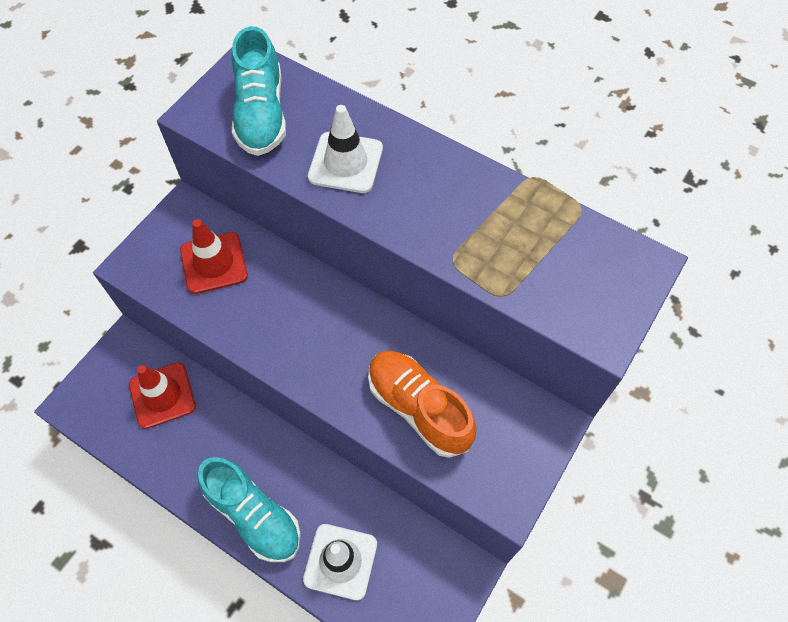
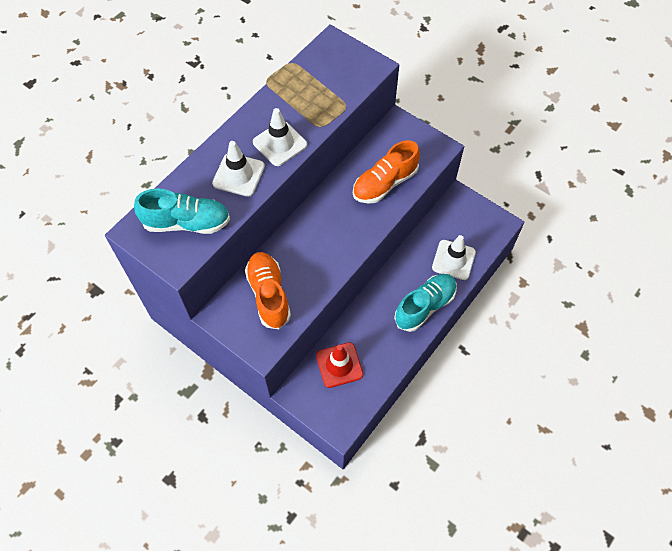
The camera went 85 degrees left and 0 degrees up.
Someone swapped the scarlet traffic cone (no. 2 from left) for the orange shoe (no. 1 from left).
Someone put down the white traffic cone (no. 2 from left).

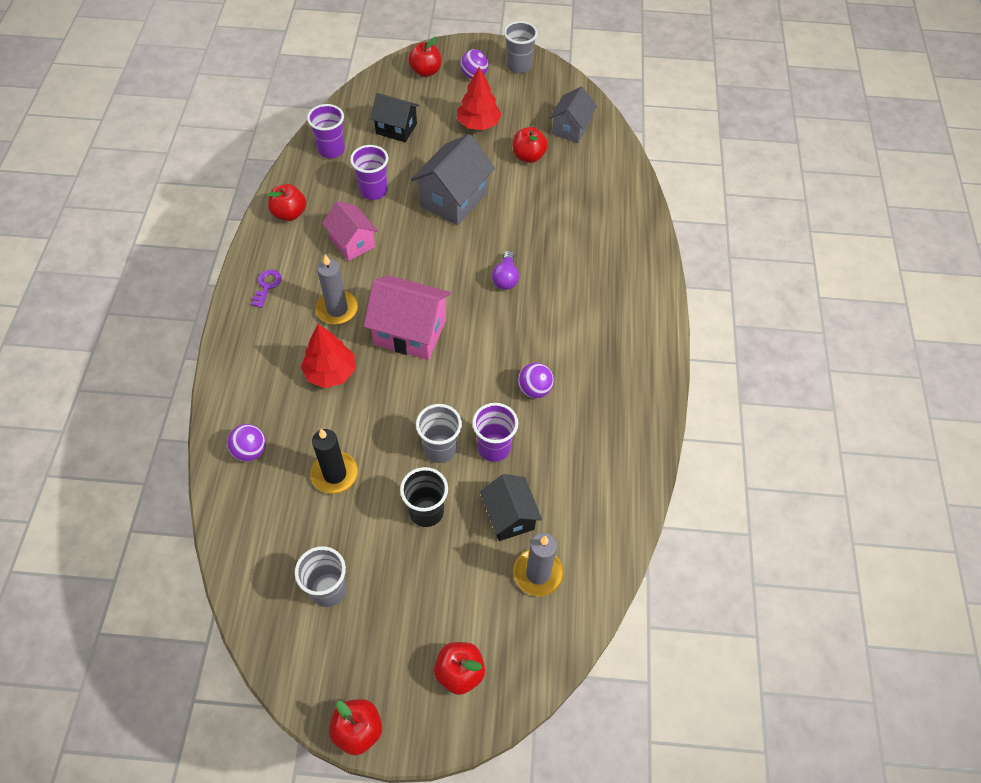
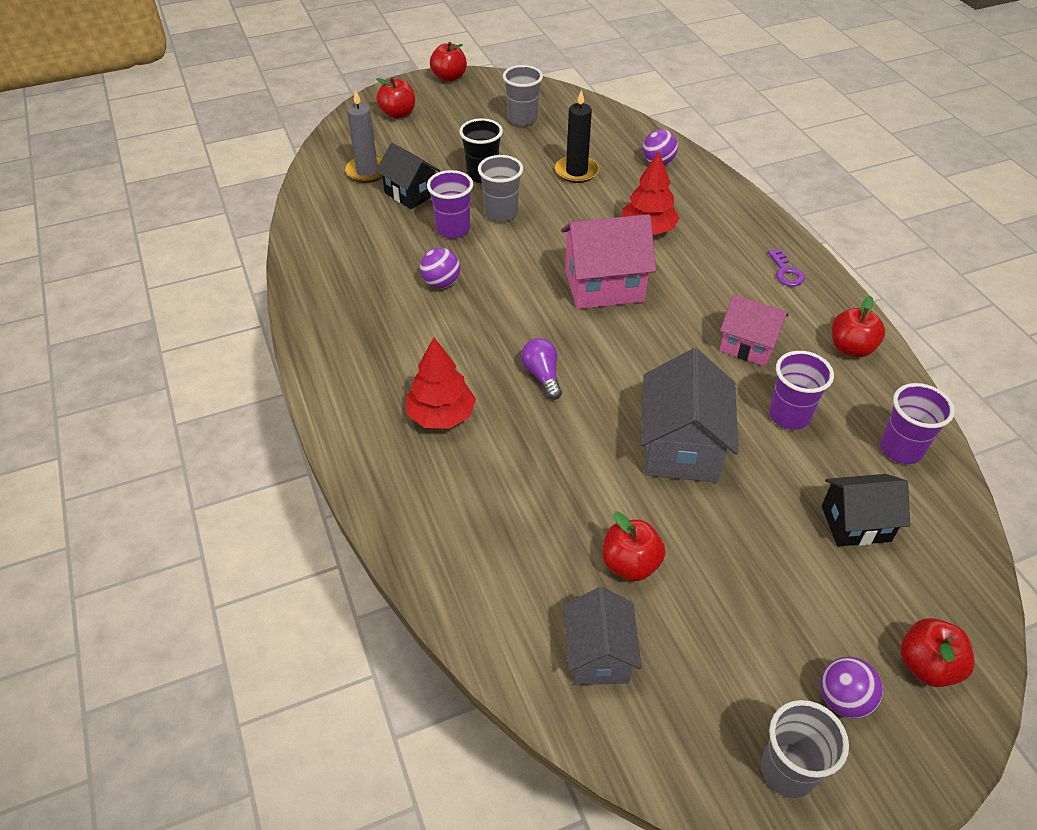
The camera went 155 degrees right and 10 degrees down.
Someone carried the scarlet toy tree (no. 2 from left in the first image).
Someone took away the grey pillar candle (no. 1 from left).

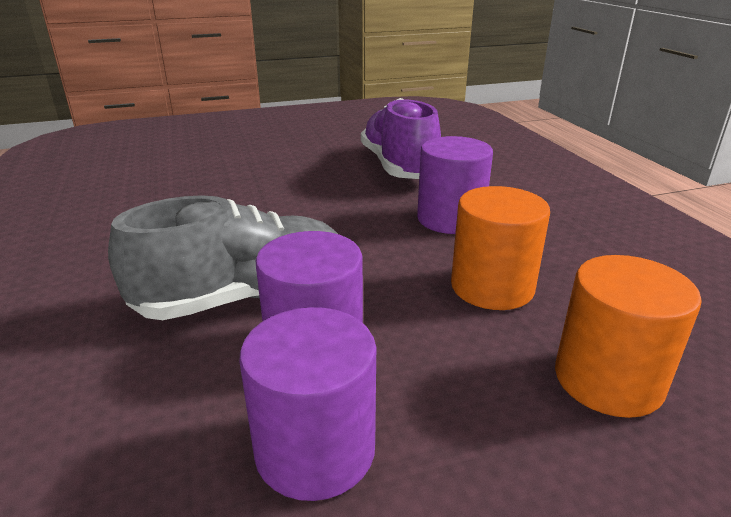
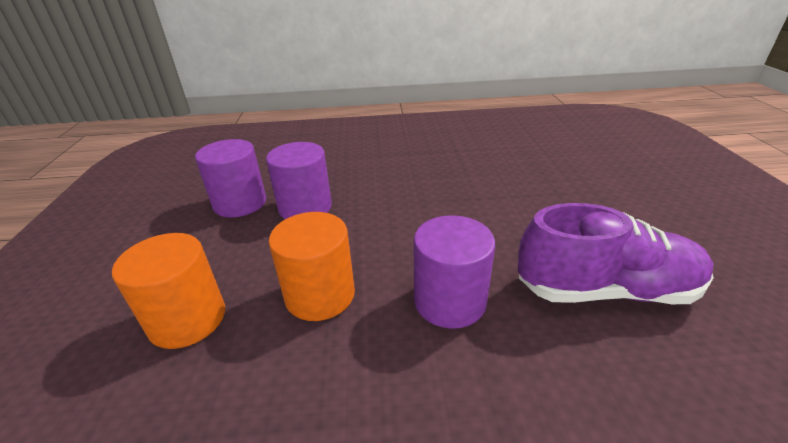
The camera went 105 degrees right and 5 degrees up.
Someone took away the grey shoe.

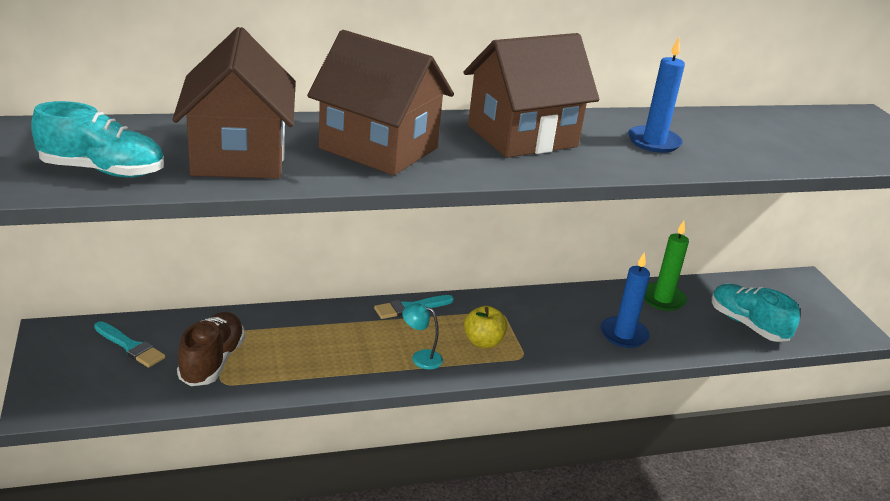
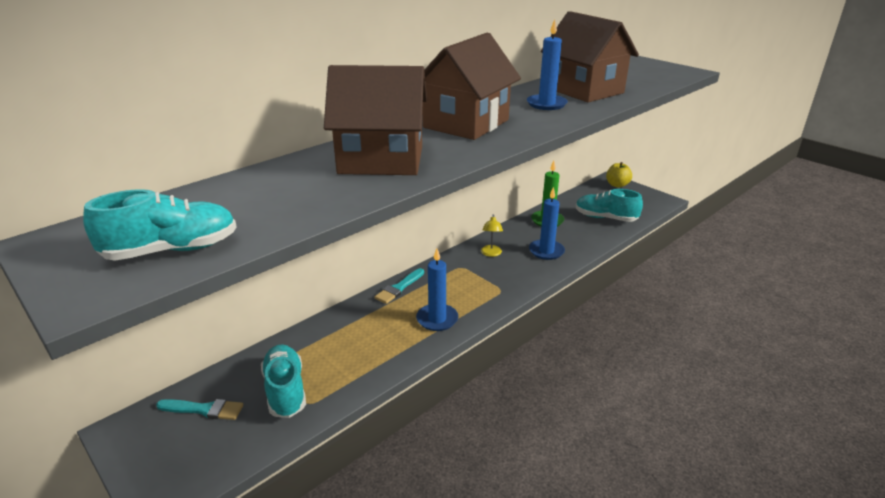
The camera went 25 degrees left and 0 degrees up.
Someone carried the russet house (no. 1 from left in the first image).
Someone swapped the turquoise reading lamp for the cobalt pillar candle (no. 1 from left).
Someone carried the golden toy apple.
Someone repainted the russet shoe, which became the turquoise shoe (no. 2 from left).
Someone put down the golden reading lamp.

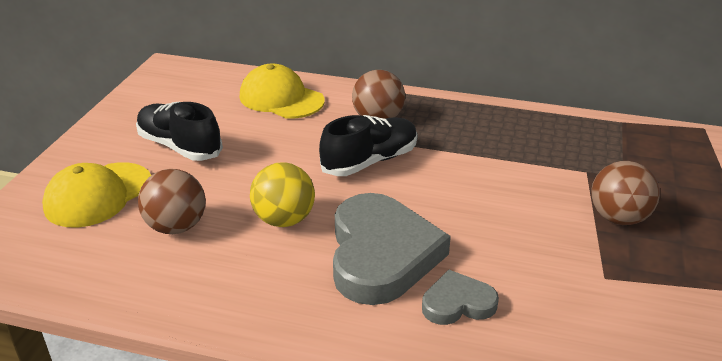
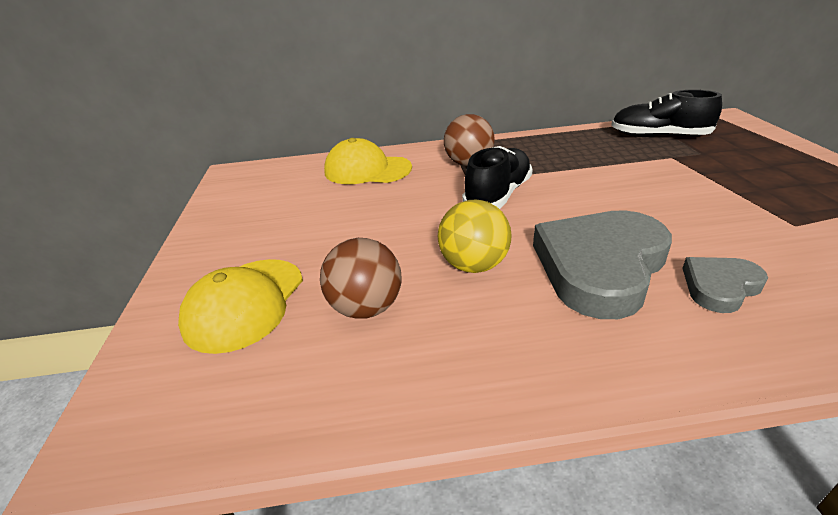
The camera went 20 degrees left and 0 degrees up.
Someone carried the ebony shoe (no. 1 from left in the first image).
Someone took away the russet sphere (no. 3 from left).
Someone rotated the grey heart (no. 1 from left) by 120 degrees counterclockwise.

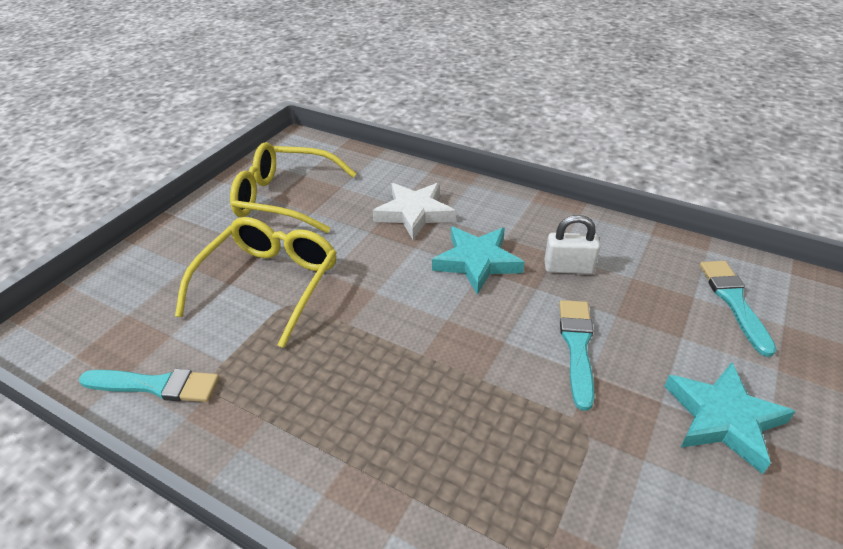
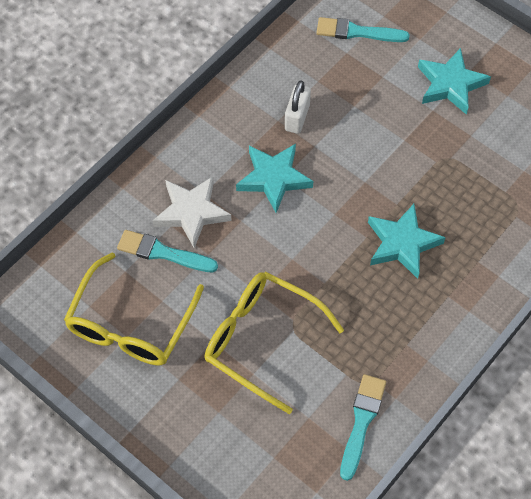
The camera went 80 degrees left and 20 degrees up.
Someone carried the turquoise brush (no. 2 from left in the first image).
Someone put down the turquoise star shape (no. 2 from left).

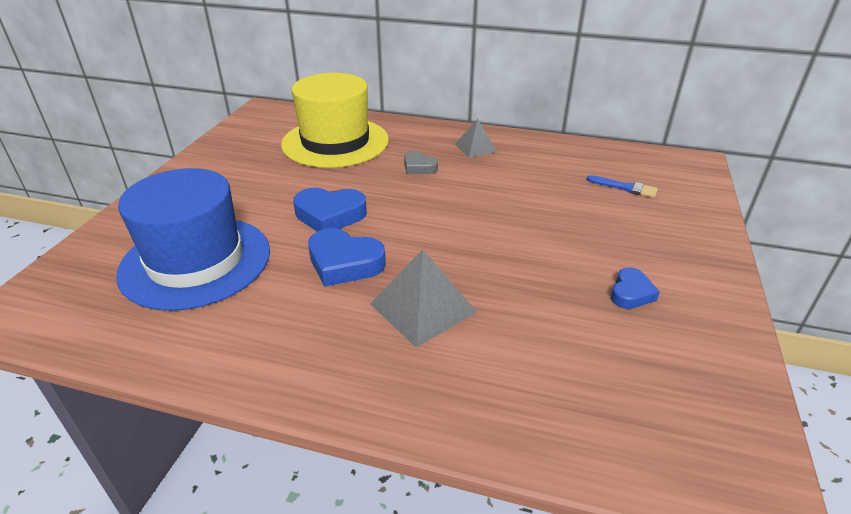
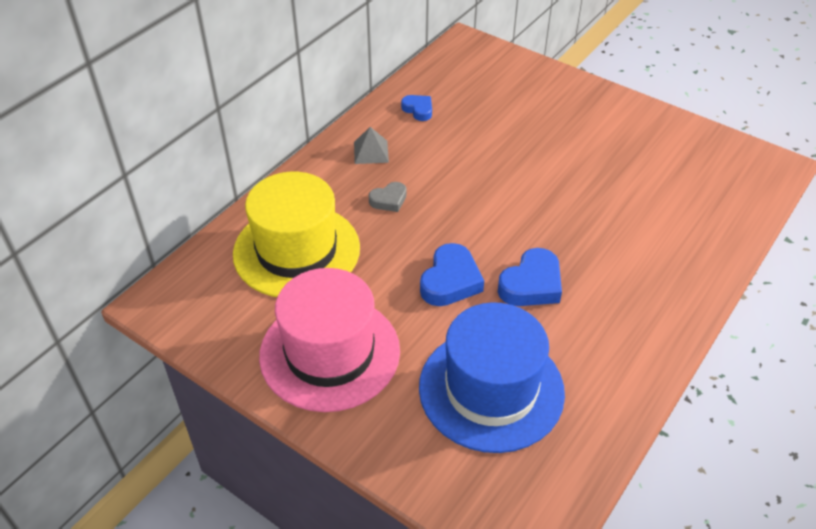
The camera went 70 degrees left and 10 degrees up.
Someone took away the cobalt brush.
Someone took away the grey pyramid (no. 1 from left).
Someone carried the cobalt heart (no. 3 from left in the first image).
Someone put down the rosy top hat.

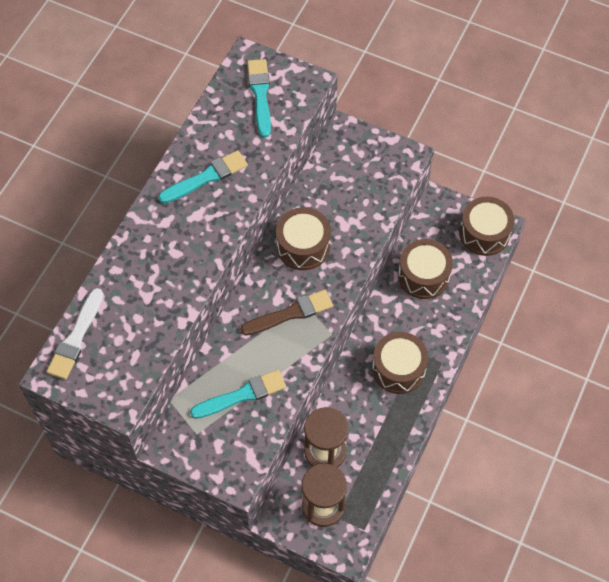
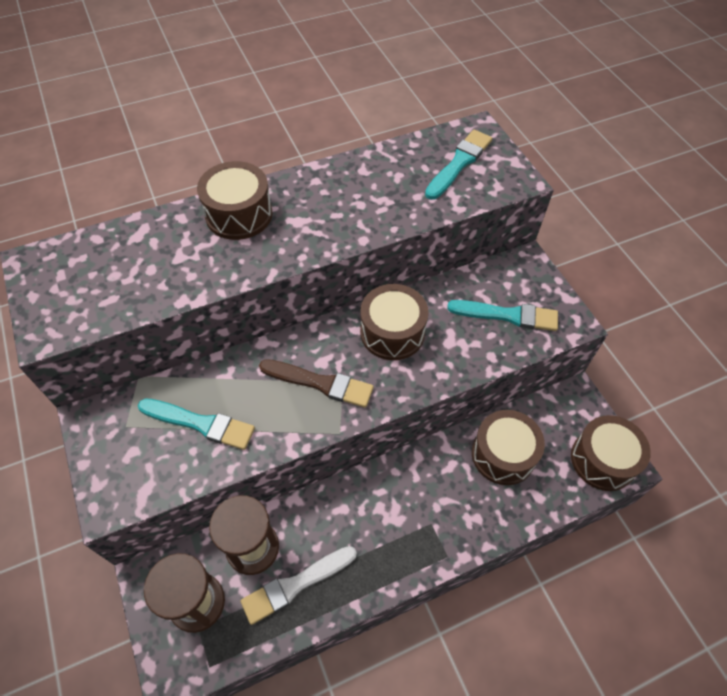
The camera went 40 degrees right and 5 degrees down.
Someone carried the turquoise brush (no. 1 from left in the first image).
Someone carried the white brush.
Someone carried the russet drum (no. 2 from left in the first image).

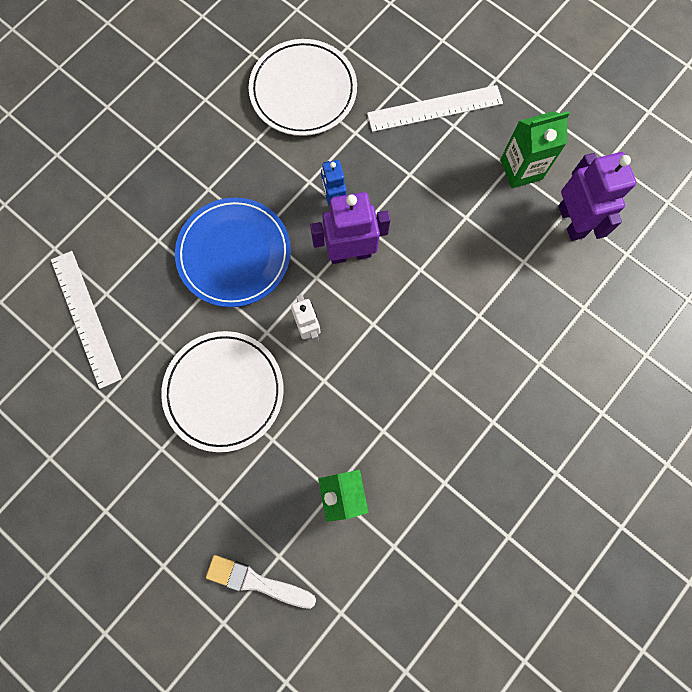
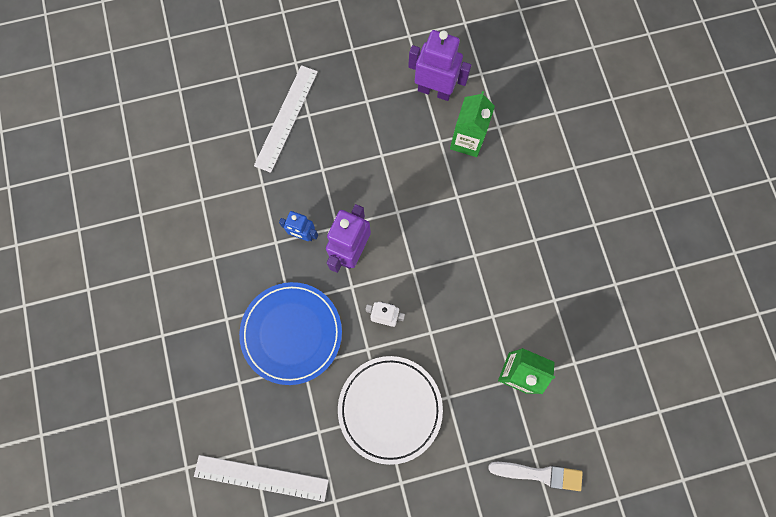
The camera went 55 degrees left and 0 degrees up.
Someone took away the white dinner plate (no. 2 from left).
Someone carried the green carton (no. 2 from left in the first image).
Someone rotated the white brush by 135 degrees counterclockwise.

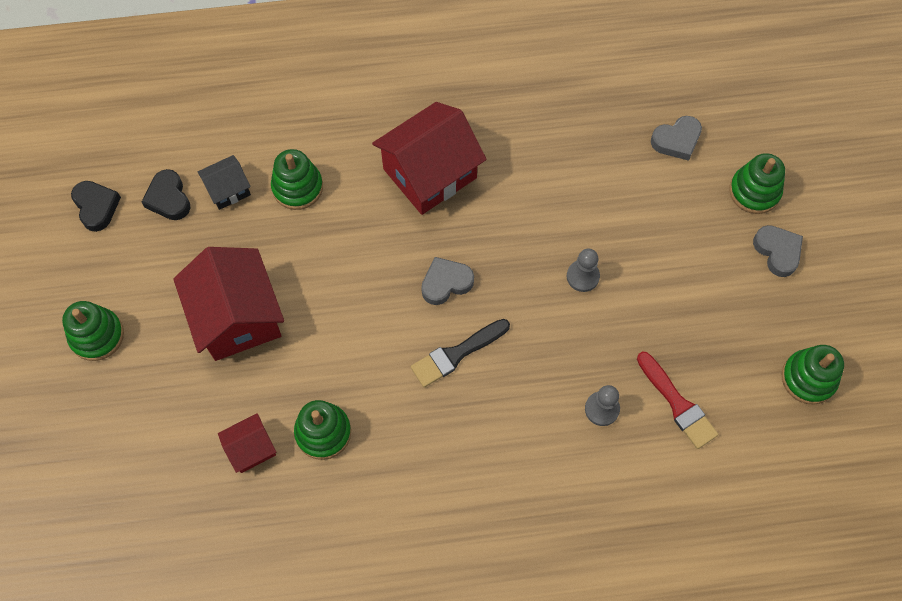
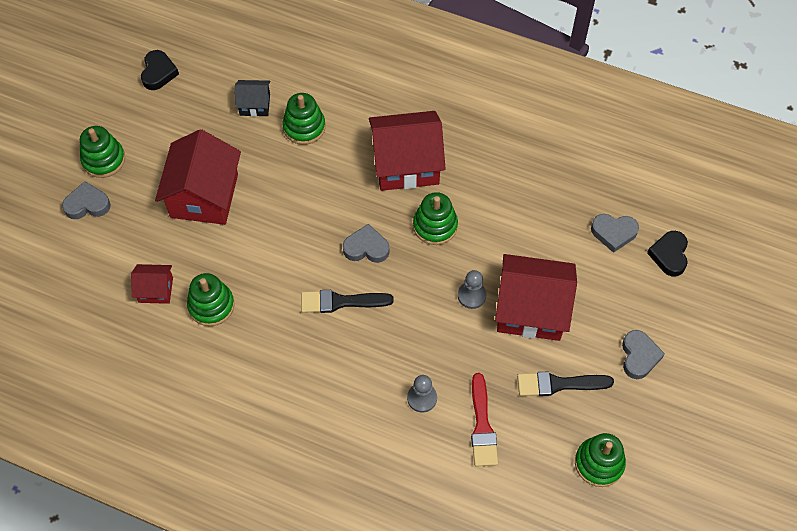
The camera went 30 degrees right and 5 degrees down.
Someone carried the green stacking rings (no. 4 from left).
Someone carried the ebony heart (no. 2 from left).
Someone put down the grey heart (no. 1 from left).
Someone put down the scarlet house (no. 4 from left).
Someone put down the ebony brush (no. 2 from left).

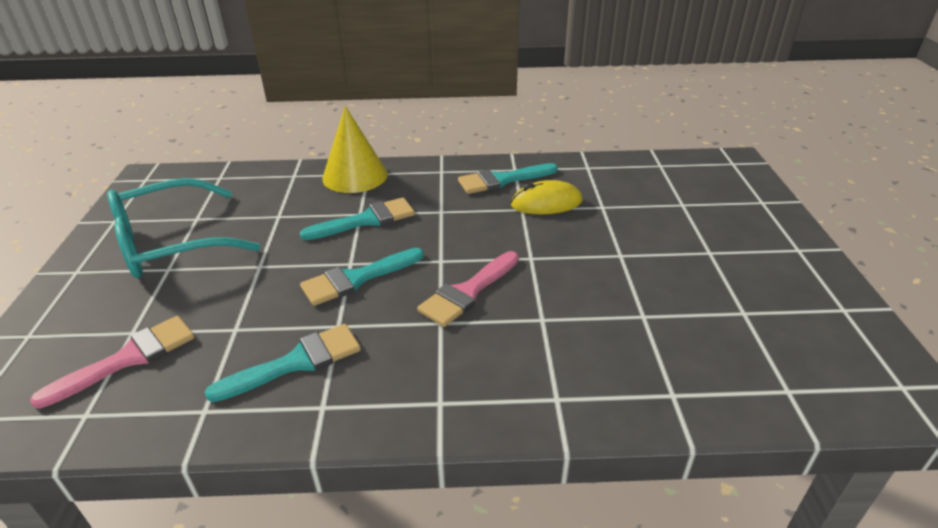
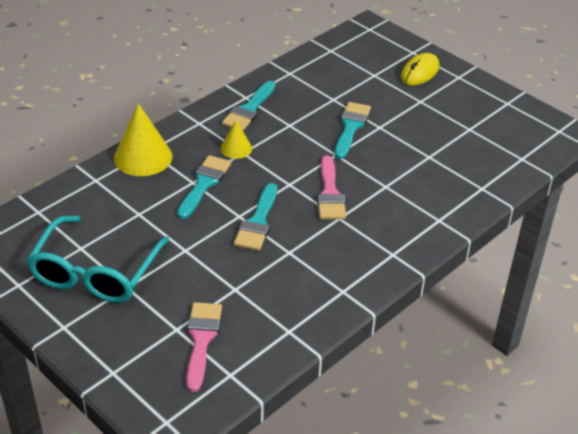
The camera went 45 degrees left and 5 degrees up.
Someone carried the golden computer mouse.
Someone carried the turquoise brush (no. 1 from left in the first image).
Someone put down the golden cone (no. 2 from left).

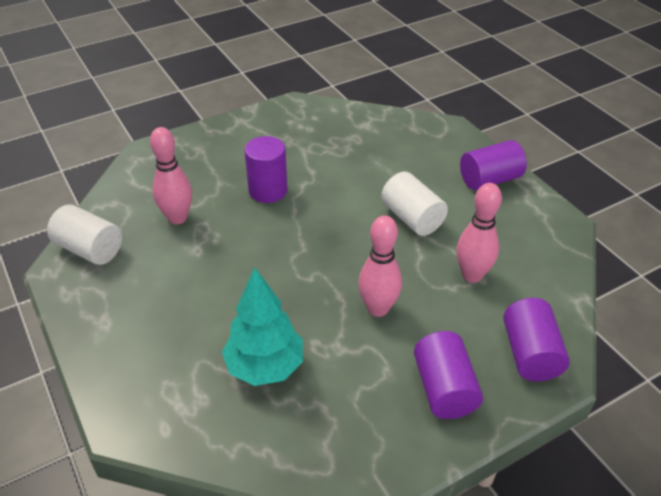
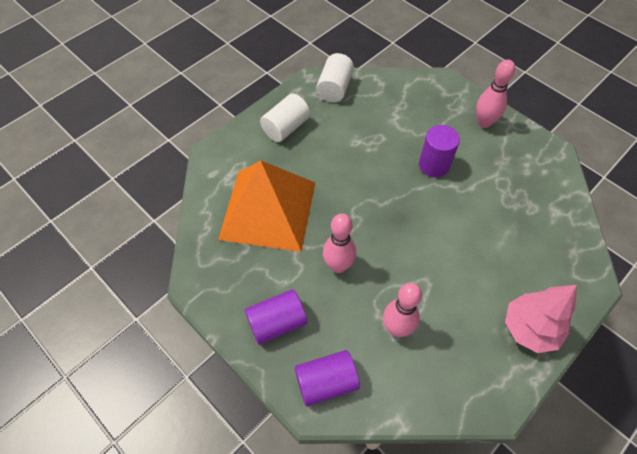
The camera went 75 degrees right and 15 degrees up.
Someone carried the rosy bowling pin (no. 1 from left in the first image).
Someone swapped the purple solid cylinder (no. 3 from left) for the rosy toy tree.
Someone carried the white solid cylinder (no. 2 from left in the first image).
Someone swapped the turquoise toy tree for the orange pyramid.

